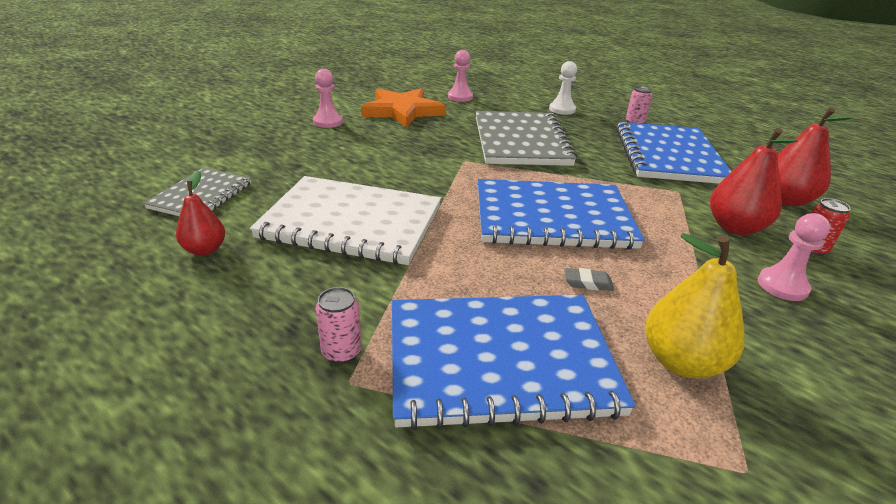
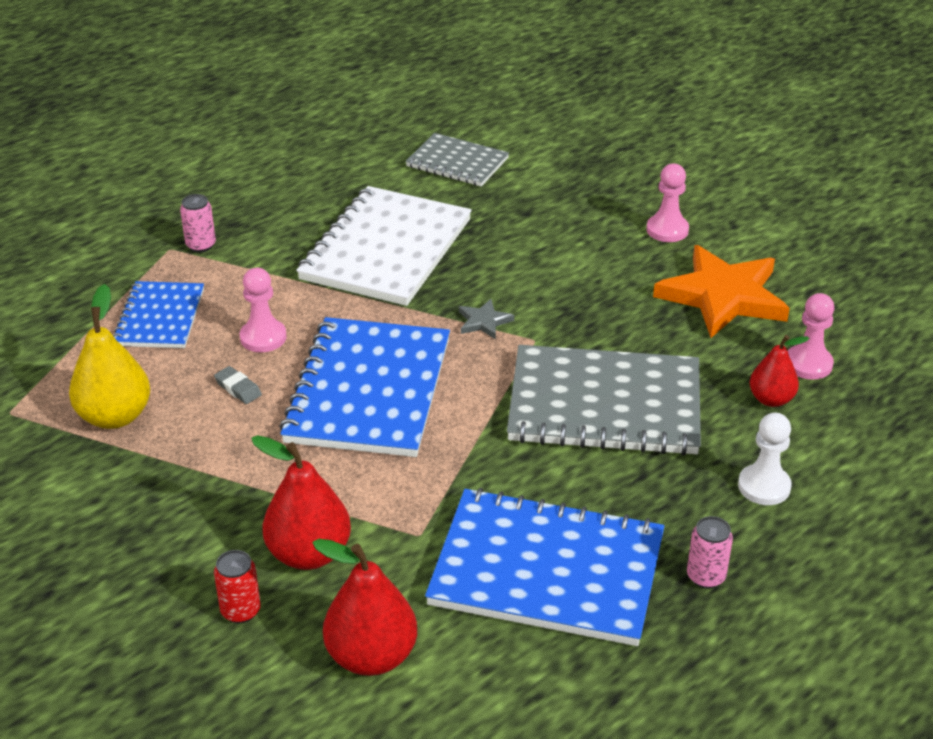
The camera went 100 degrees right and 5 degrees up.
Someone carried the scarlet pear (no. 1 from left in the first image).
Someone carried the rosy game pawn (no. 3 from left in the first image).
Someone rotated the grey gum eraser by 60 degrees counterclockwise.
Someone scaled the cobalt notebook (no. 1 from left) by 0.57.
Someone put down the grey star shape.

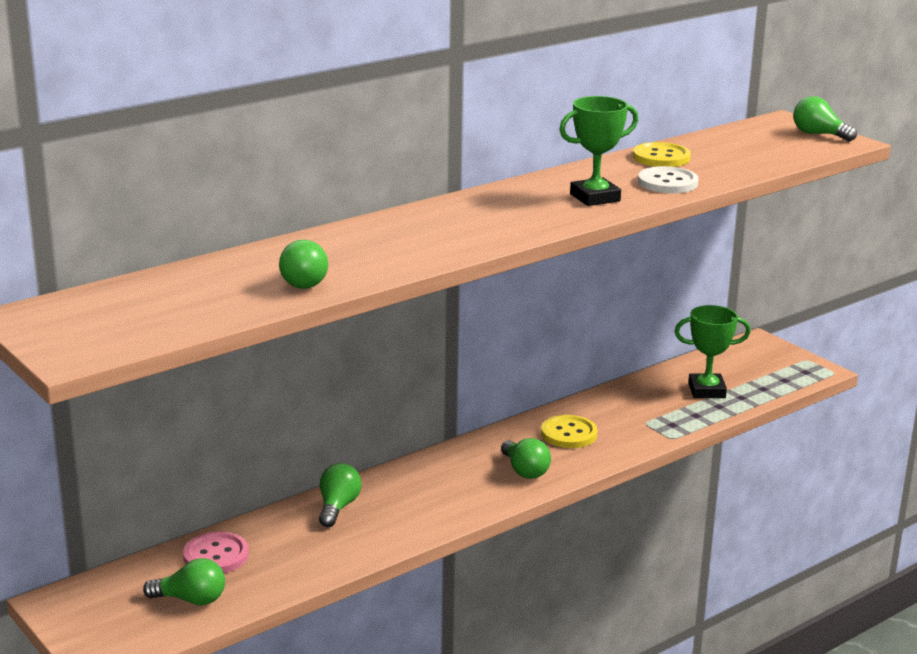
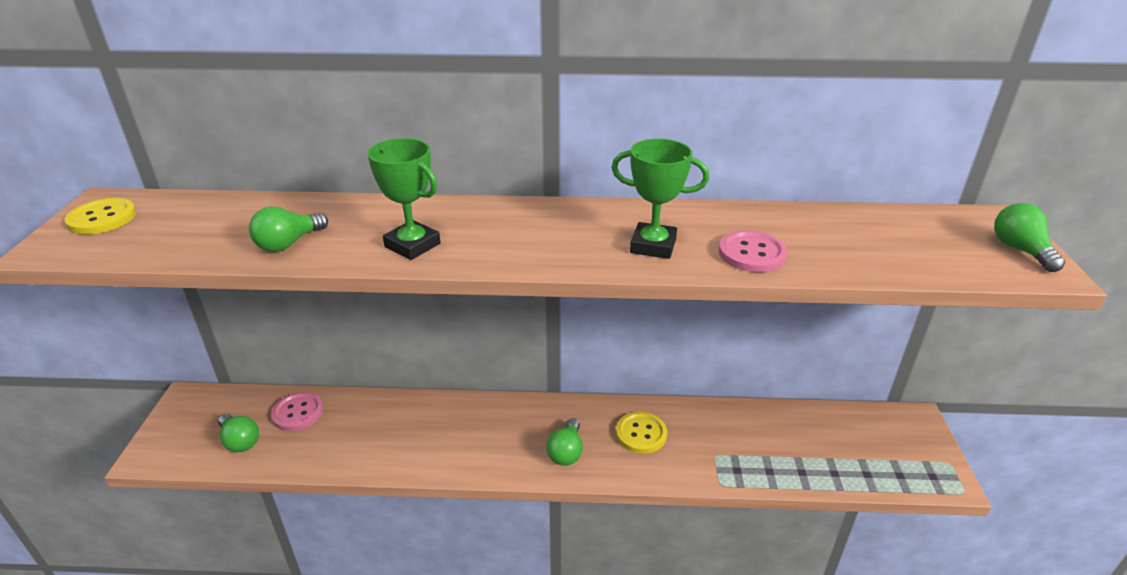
The camera went 40 degrees right and 10 degrees up.
Someone carried the golden shirt button (no. 2 from left in the first image).
Someone repainted the white shirt button, which became the rosy shirt button (no. 2 from left).
Someone carried the green award cup (no. 2 from left in the first image).
Someone took away the green bulb (no. 3 from left).

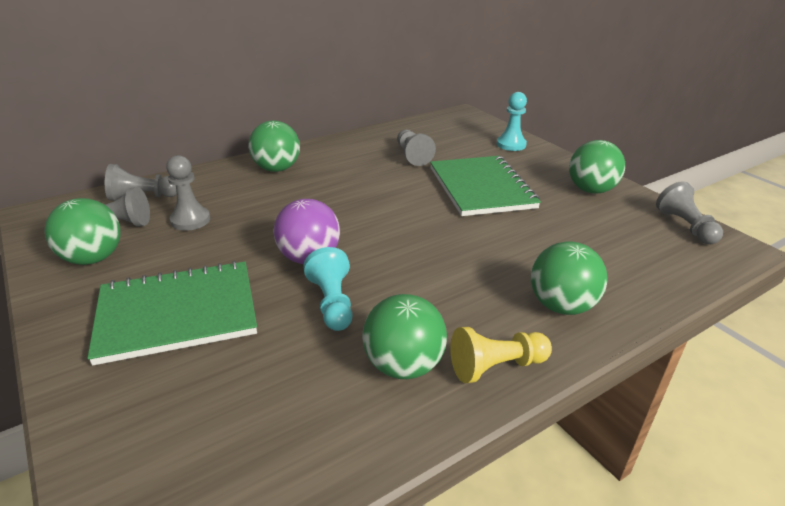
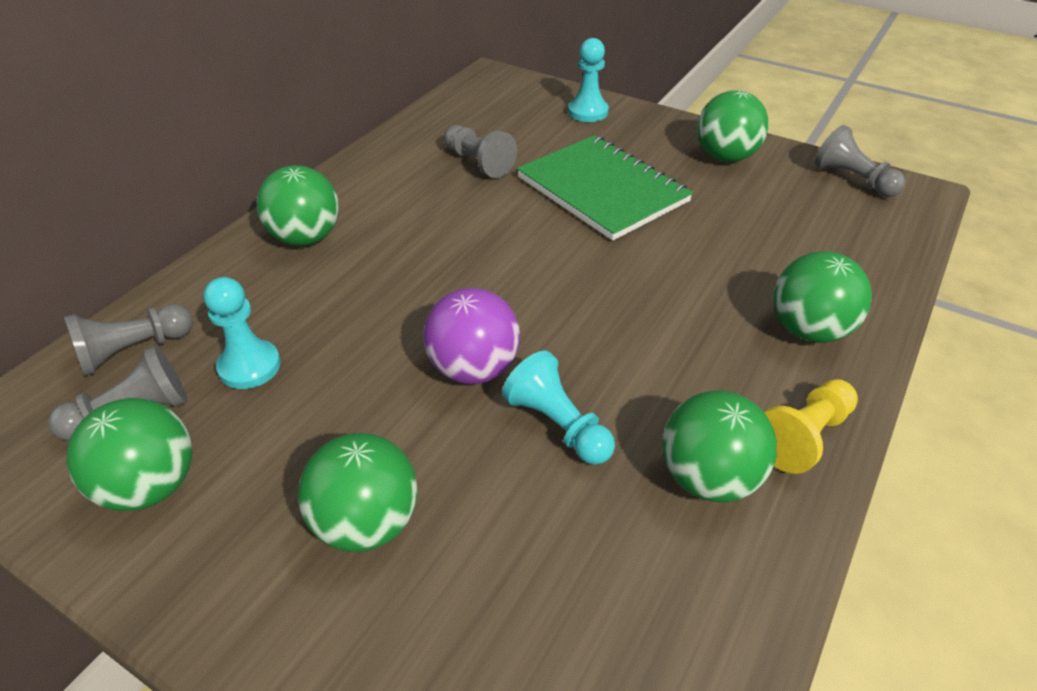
The camera went 25 degrees left and 10 degrees up.
Someone repainted the grey game pawn (no. 3 from left), which became the turquoise game pawn (no. 1 from left).
Someone swapped the green notebook (no. 1 from left) for the green sphere (no. 3 from left).

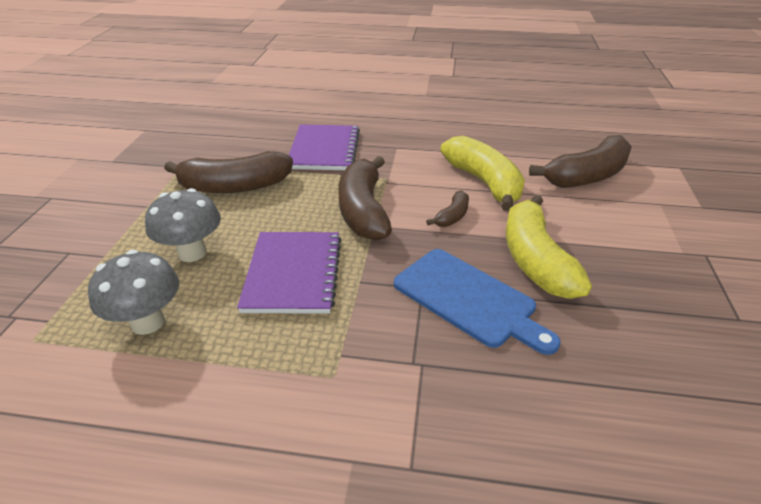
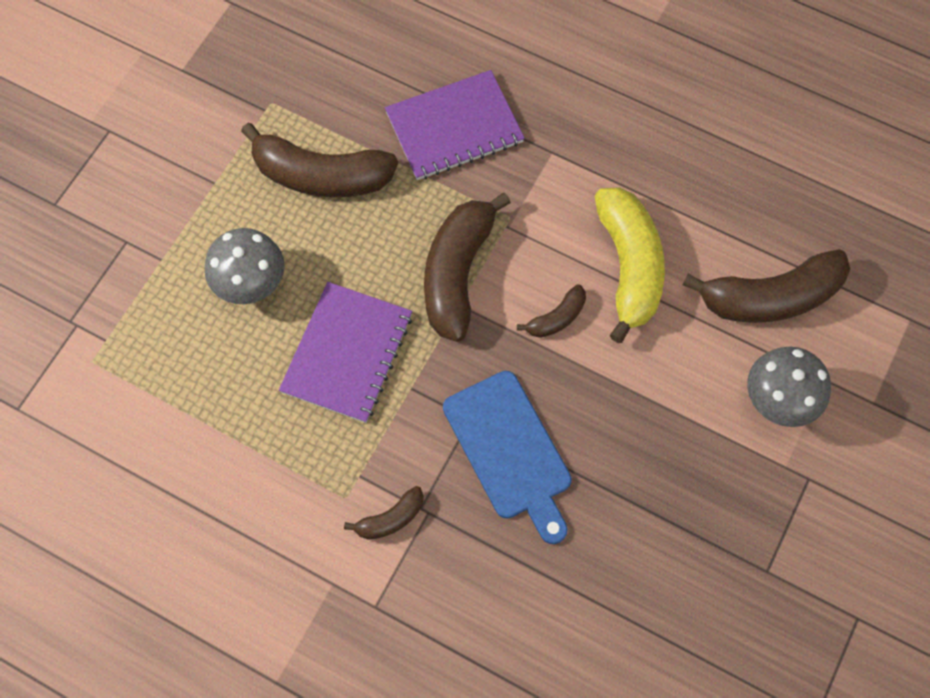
The camera went 20 degrees right and 30 degrees up.
Someone rotated the purple notebook (no. 2 from left) by 45 degrees clockwise.
Someone took away the golden banana fruit (no. 2 from left).
Someone carried the grey fungus (no. 1 from left in the first image).
Someone put down the russet banana fruit (no. 2 from left).

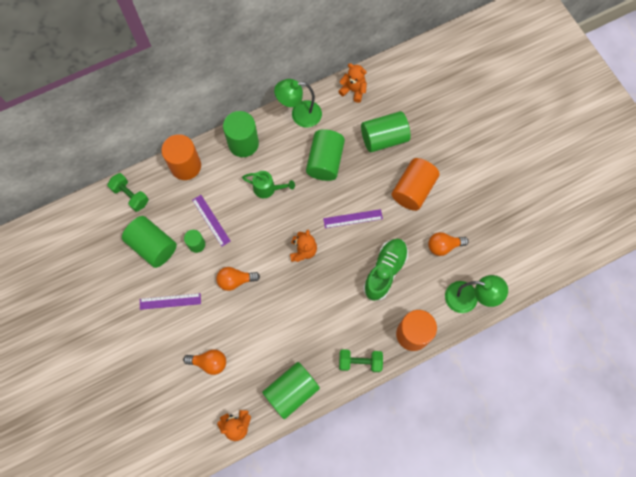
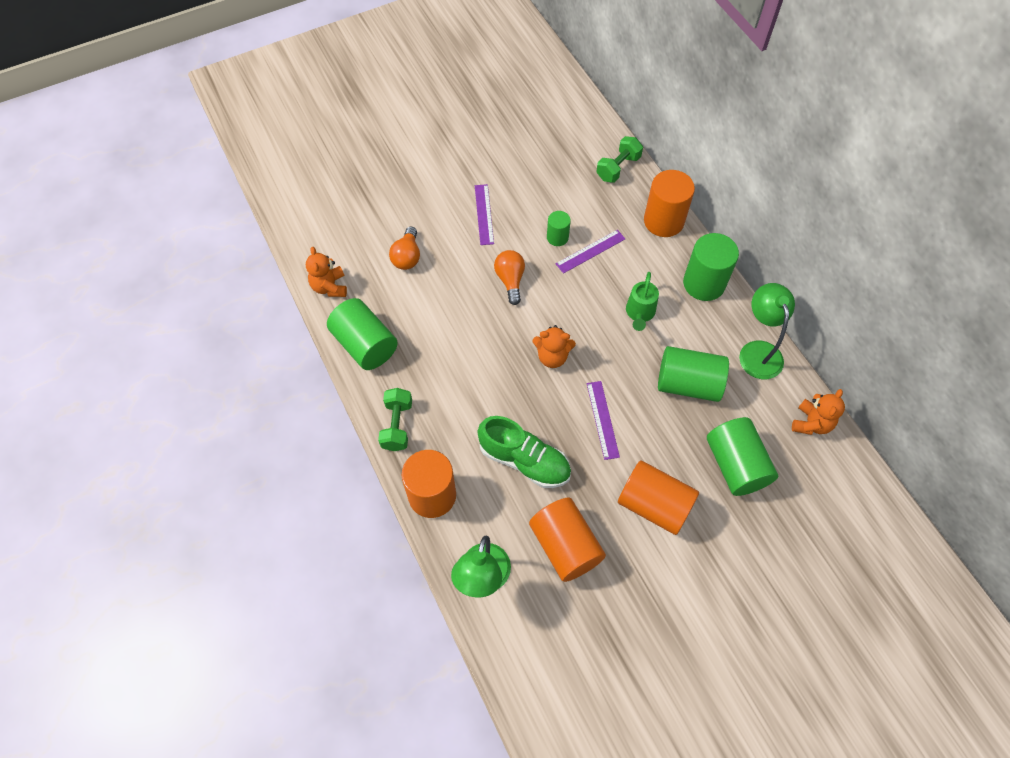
The camera went 90 degrees right and 10 degrees down.
Someone took away the green solid cylinder (no. 1 from left).
Someone swapped the orange bulb (no. 3 from left) for the orange solid cylinder (no. 2 from left).

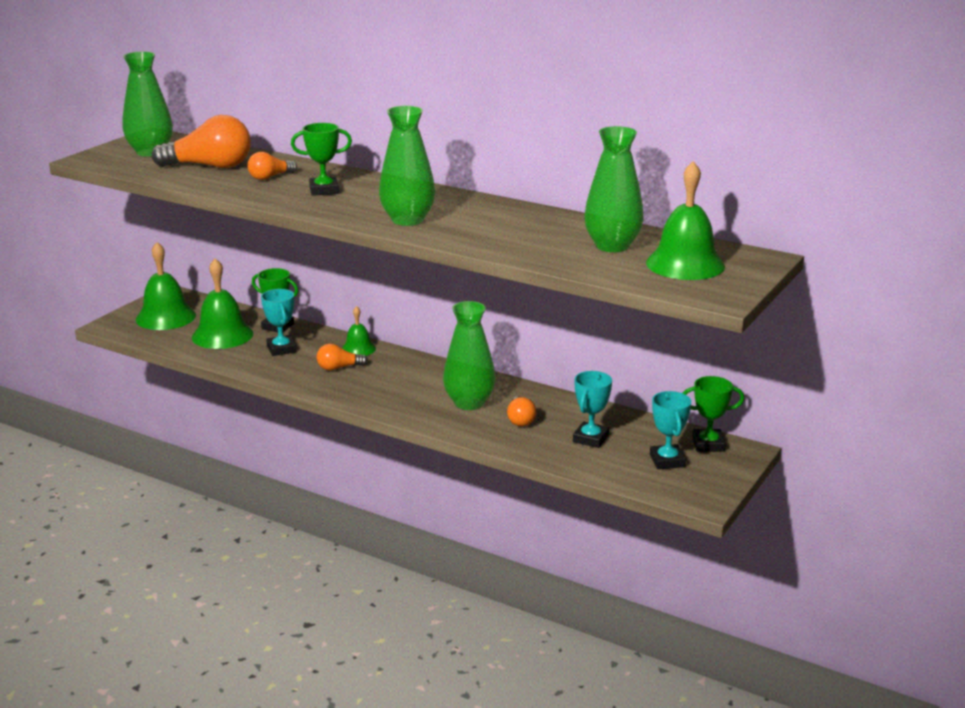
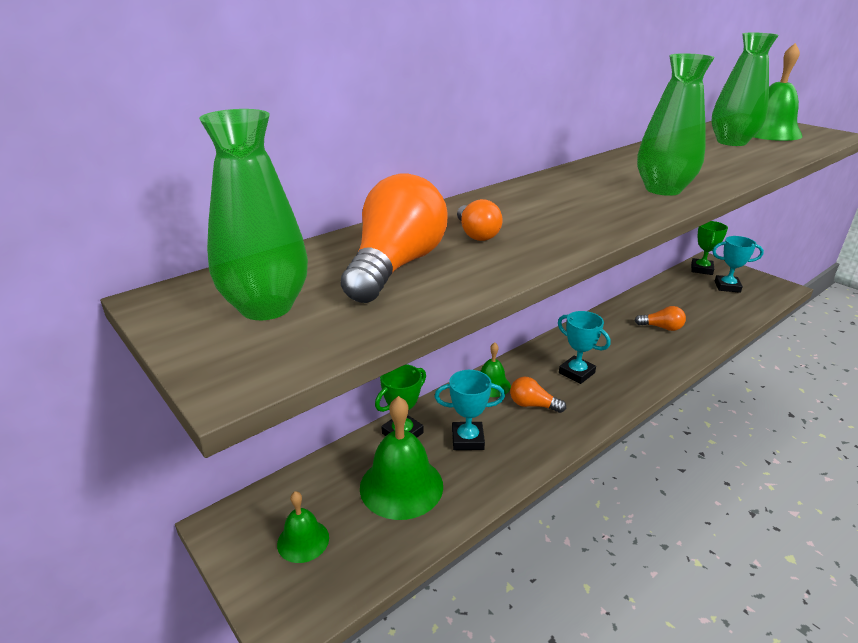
The camera went 70 degrees left and 5 degrees up.
Someone took away the green award cup (no. 2 from left).
Someone scaled the green hand bell (no. 1 from left) by 0.56.
Someone took away the green vase (no. 3 from left).
Someone rotated the orange bulb (no. 3 from left) by 105 degrees clockwise.
Someone carried the turquoise award cup (no. 2 from left).

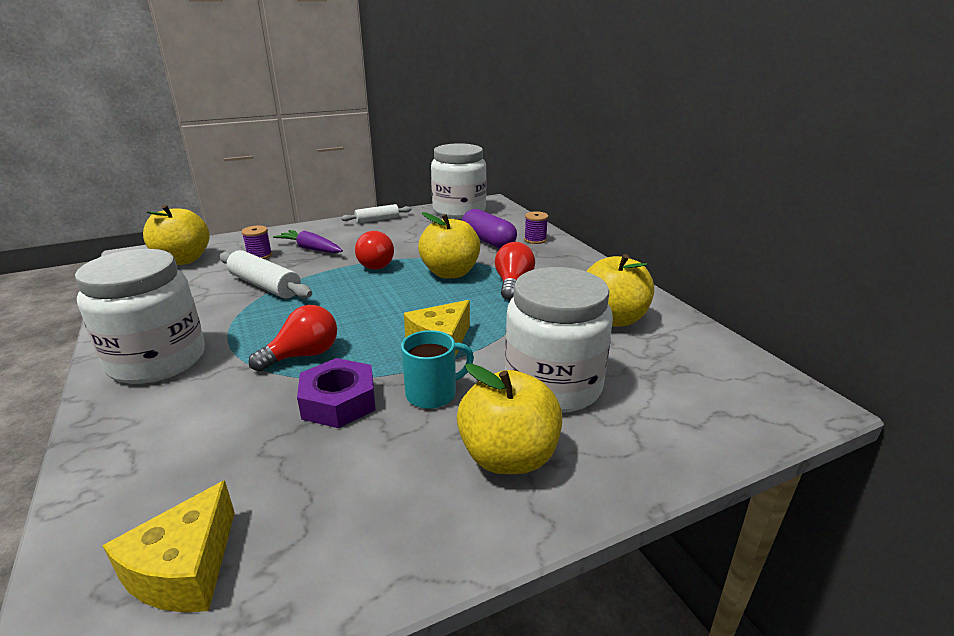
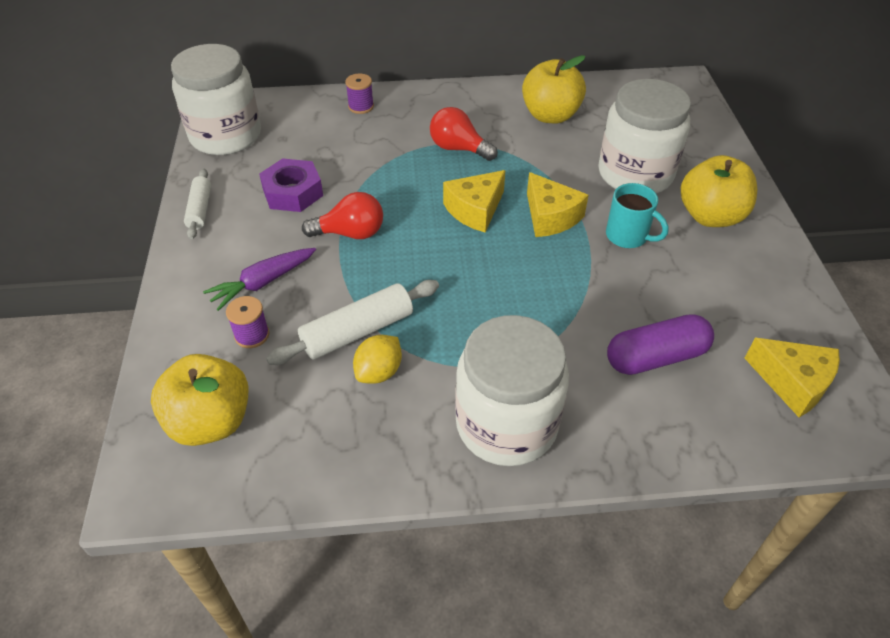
The camera went 70 degrees left and 20 degrees up.
Someone carried the purple pill.
Someone took away the golden toy apple (no. 2 from left).
Someone took away the scarlet bulb (no. 1 from left).
Someone rotated the turquoise mug by 135 degrees clockwise.
Someone carried the purple hexagon nut.
Someone put down the golden piece of cheese (no. 1 from left).
Someone put down the golden lemon.

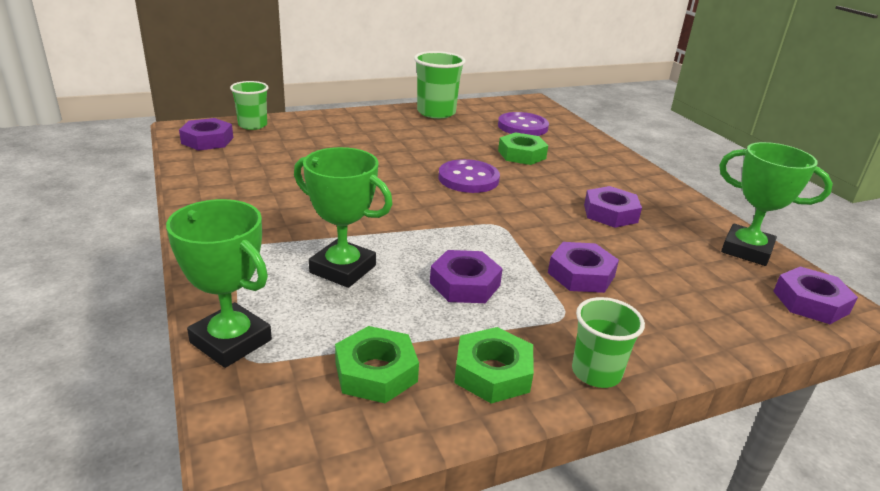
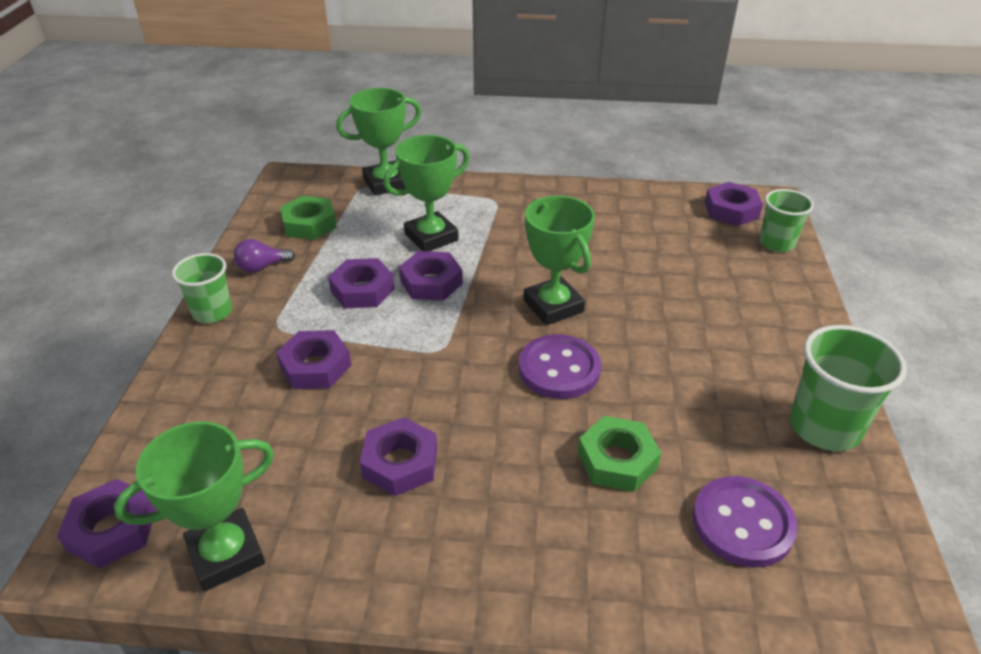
The camera went 120 degrees right and 10 degrees up.
Someone swapped the green hexagon nut (no. 2 from left) for the purple bulb.
Someone put down the green award cup (no. 4 from left).
Someone put down the purple hexagon nut (no. 5 from left).

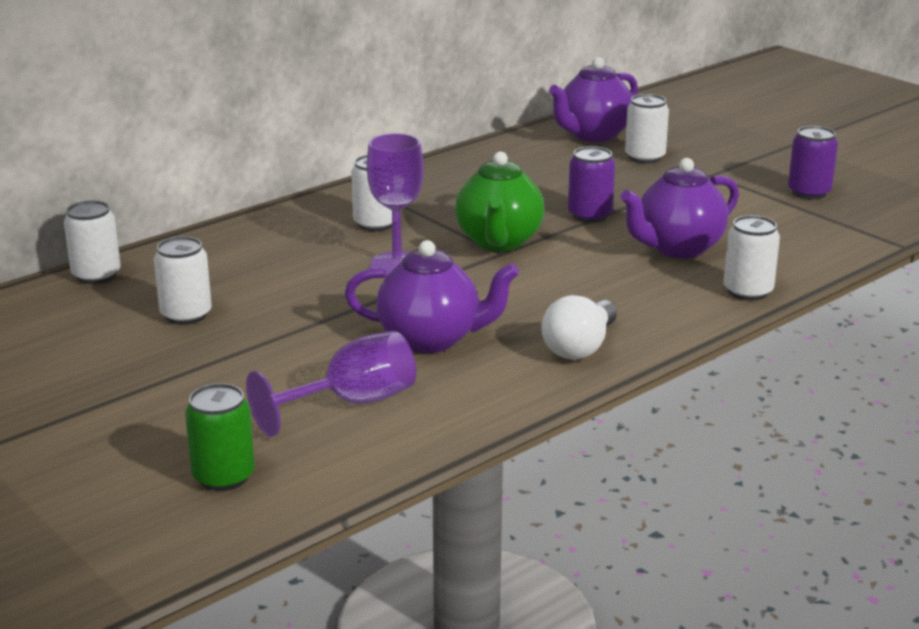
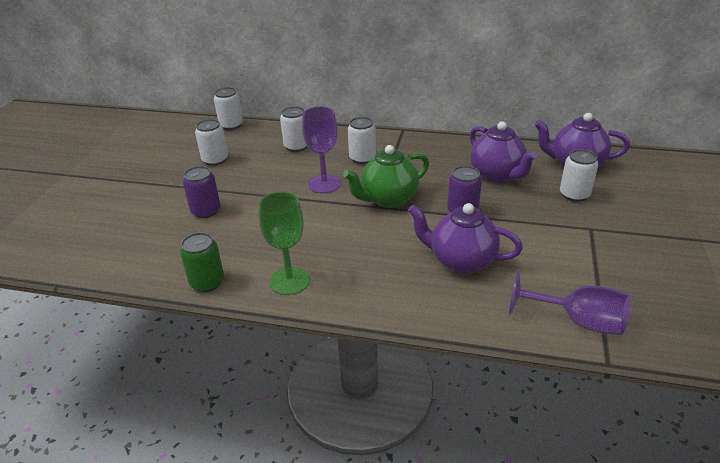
The camera went 55 degrees right and 10 degrees up.
Someone carried the purple can (no. 2 from left in the first image).
Someone carried the white can (no. 5 from left in the first image).
Someone carried the purple teapot (no. 1 from left in the first image).
Someone swapped the white bulb for the green goblet.
Someone carried the purple goblet (no. 1 from left in the first image).
Someone carried the green can.

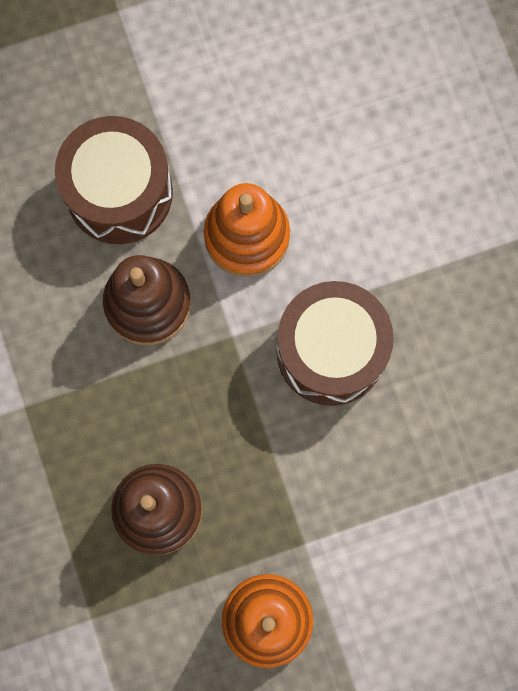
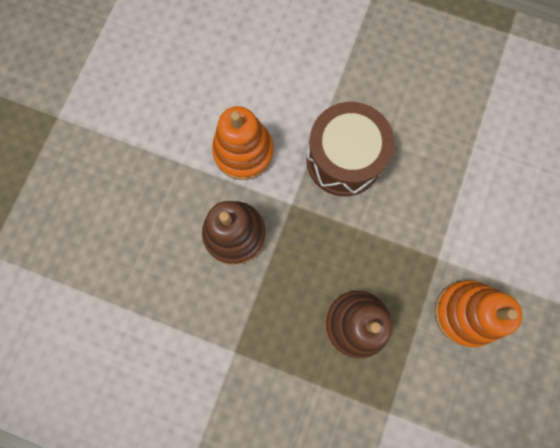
The camera went 50 degrees left and 0 degrees up.
Someone took away the russet drum (no. 1 from left).

